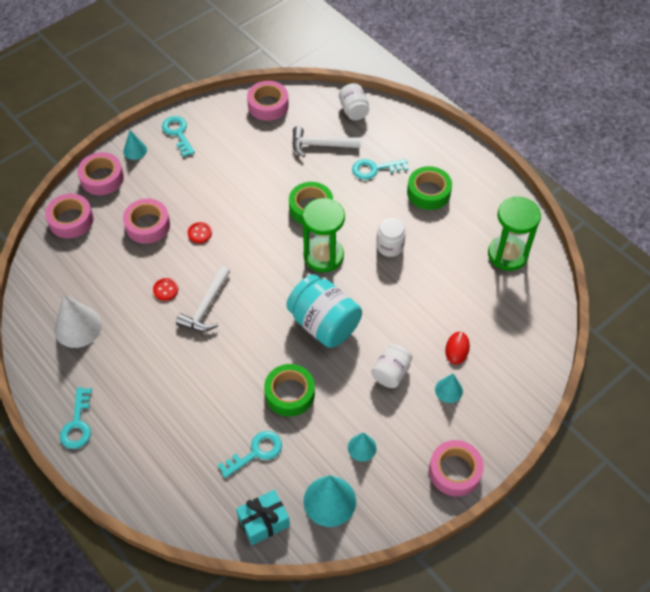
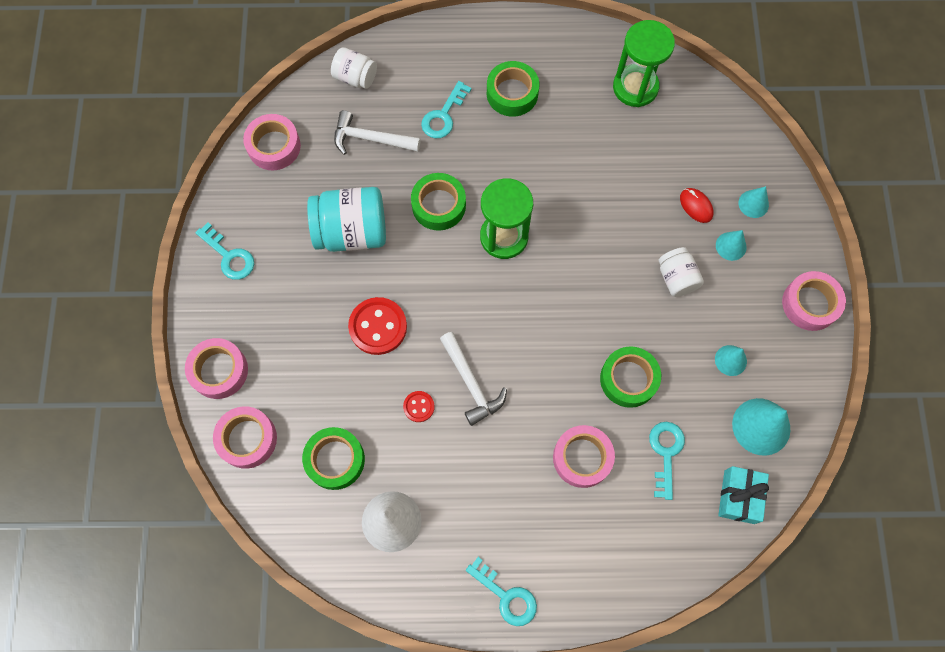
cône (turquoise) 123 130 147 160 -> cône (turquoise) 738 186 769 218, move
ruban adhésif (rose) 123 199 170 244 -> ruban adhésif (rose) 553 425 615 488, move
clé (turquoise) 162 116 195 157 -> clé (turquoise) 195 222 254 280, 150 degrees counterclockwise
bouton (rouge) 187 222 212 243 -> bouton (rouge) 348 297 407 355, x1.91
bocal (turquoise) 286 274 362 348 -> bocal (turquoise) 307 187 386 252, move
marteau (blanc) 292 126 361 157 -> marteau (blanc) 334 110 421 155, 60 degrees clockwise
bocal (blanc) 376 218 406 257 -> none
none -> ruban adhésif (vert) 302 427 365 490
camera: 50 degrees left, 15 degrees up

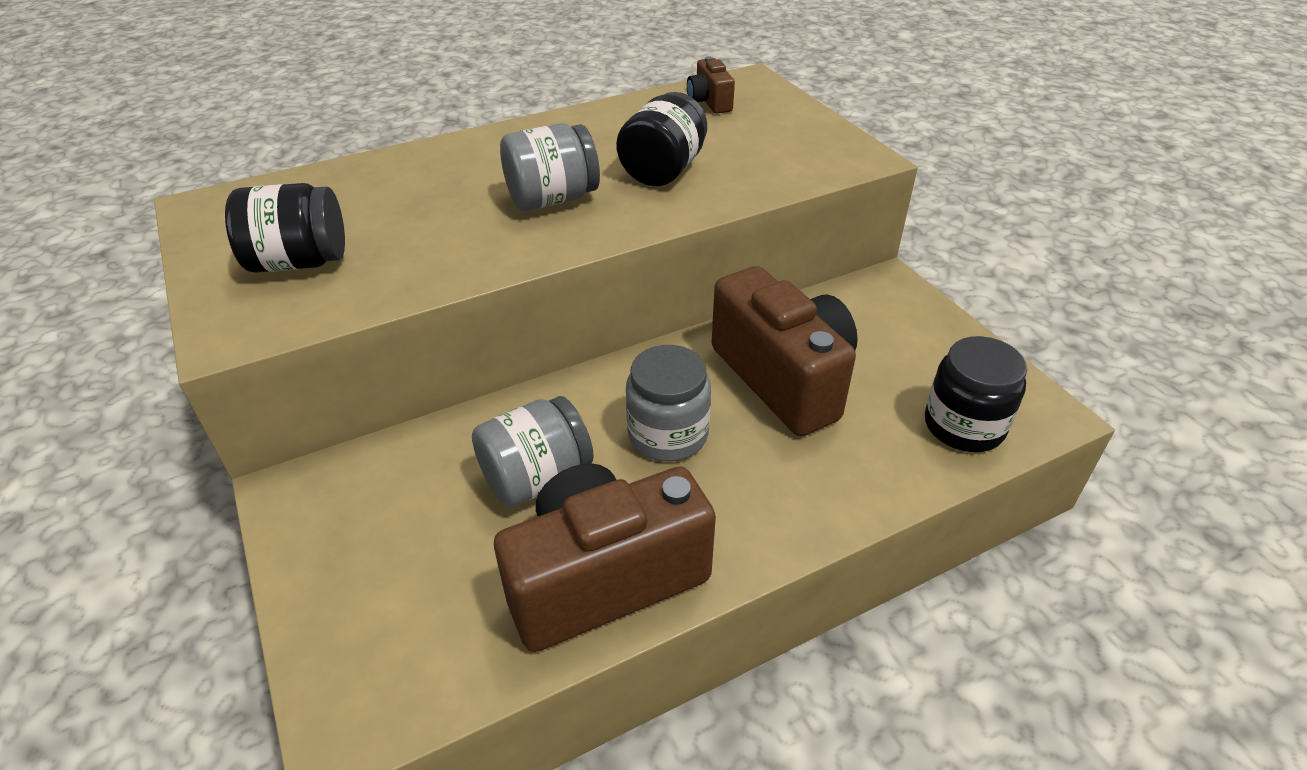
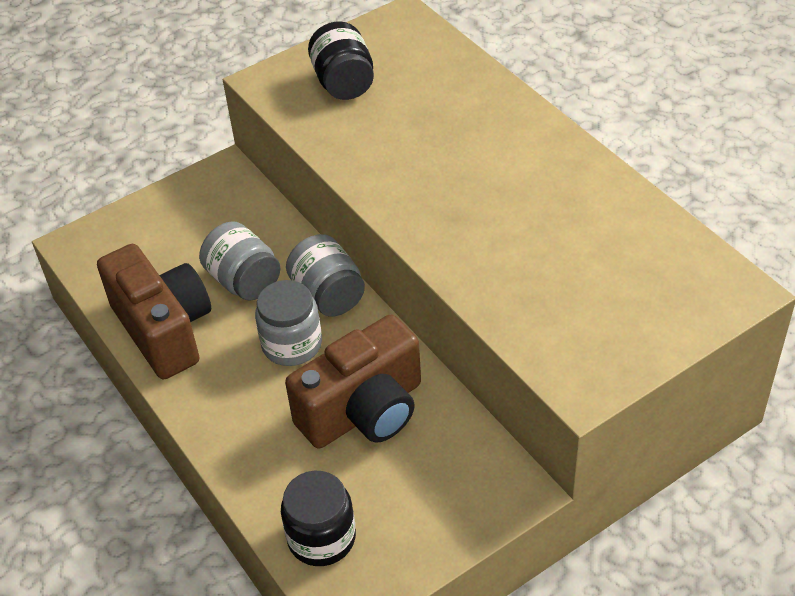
bocal (gris) 500 123 600 211 -> bocal (gris) 286 234 365 317, move
bocal (noir) 616 92 707 186 -> none
appareil photo (marron) 687 56 735 114 -> none
camera: 85 degrees right, 5 degrees up

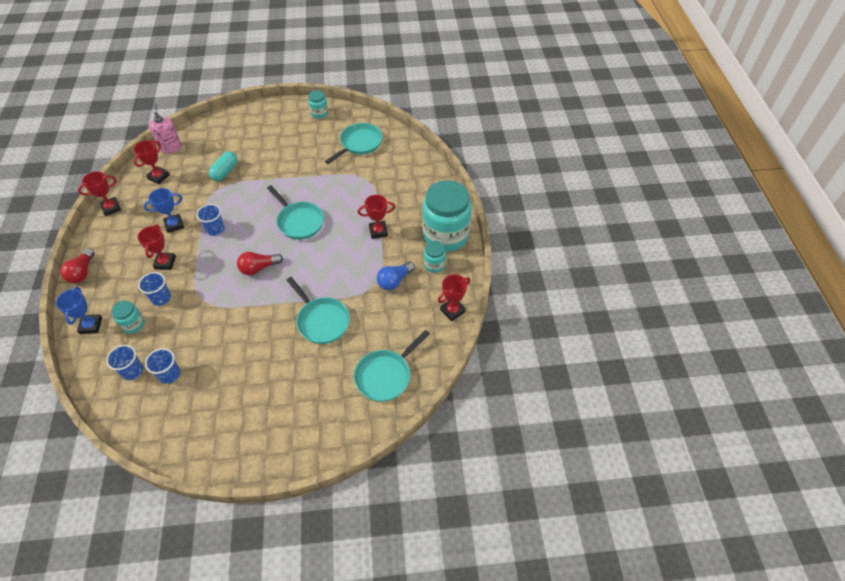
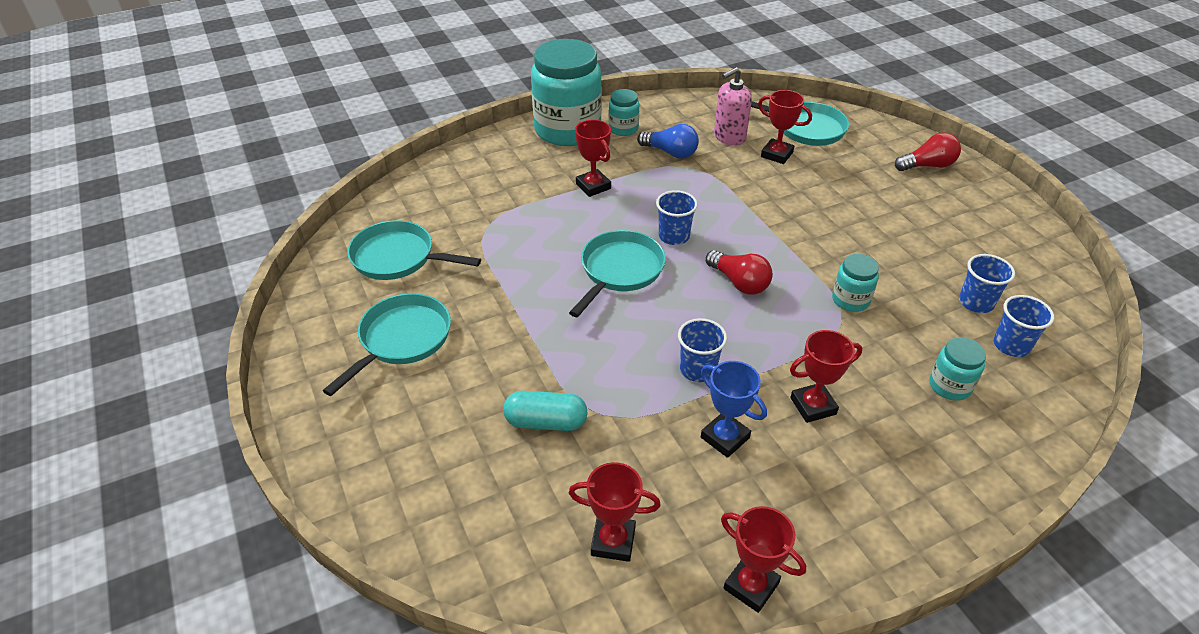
trophée (bleu) 56 287 102 334 -> none
ampoule (rouge) 60 248 95 283 -> ampoule (rouge) 895 133 961 171, move
gobelet (bleu) 138 272 171 306 -> gobelet (bleu) 656 190 698 245, move
distributeur de savon (rose) 149 104 182 153 -> distributeur de savon (rose) 714 67 752 146, move
poêle (turquoise) 287 277 350 344 -> poêle (turquoise) 323 293 451 396, move
bocal (turquoise) 308 90 328 119 -> bocal (turquoise) 832 254 879 312, move
trophée (rouge) 438 274 470 321 -> trophée (rouge) 758 90 812 164, move
camera: 110 degrees left, 10 degrees down

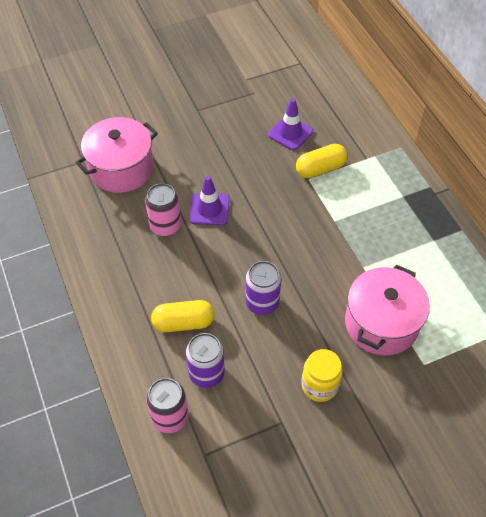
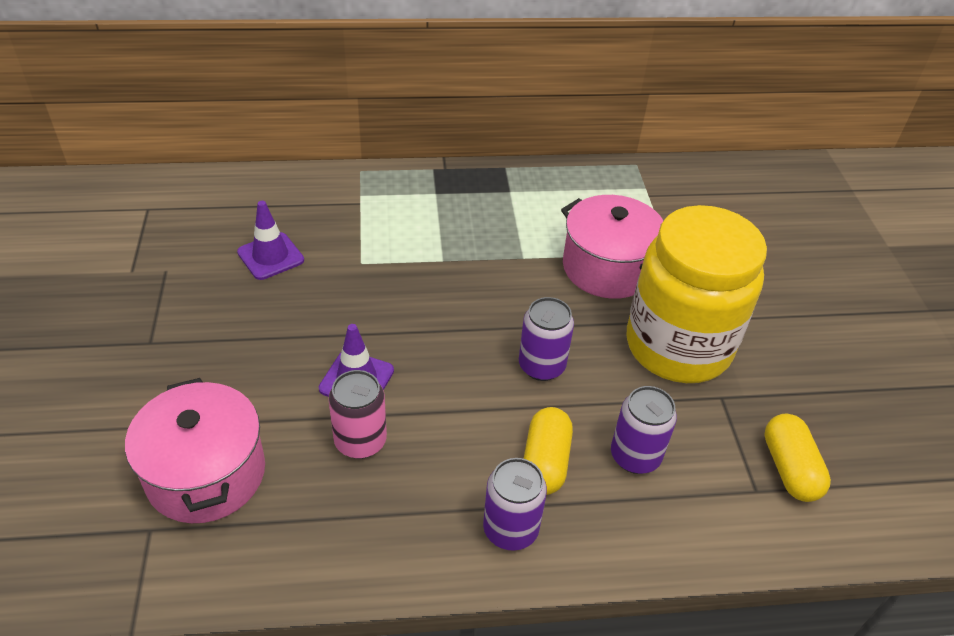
canette (rose) 146 378 189 433 -> none
gélule (jaune) 296 144 348 178 -> gélule (jaune) 764 414 831 502, move
bocal (jaune) 301 349 343 402 -> bocal (jaune) 627 205 767 383, x2.26
none -> canette (violet) 483 458 547 551
camera: 75 degrees left, 10 degrees down

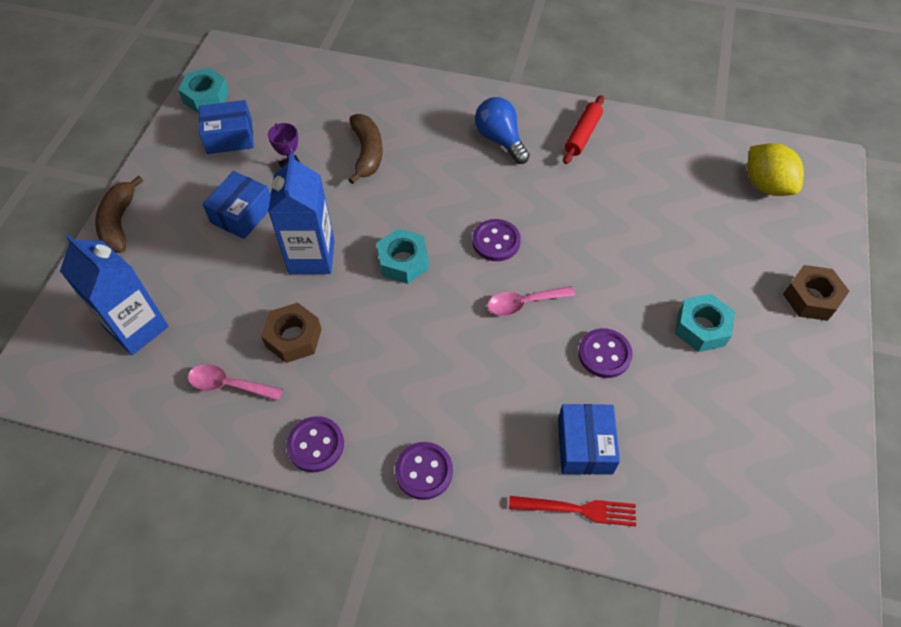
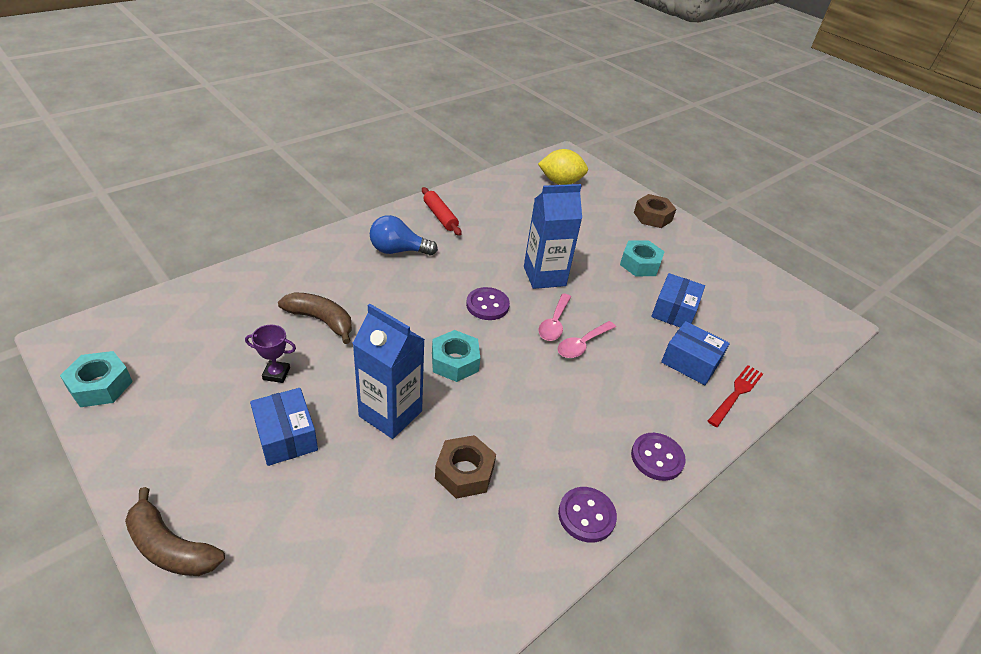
brique de lait (bleu) 60 234 169 355 -> brique de lait (bleu) 524 184 582 289, move
cuillère (rose) 188 364 283 401 -> cuillère (rose) 557 321 616 358, move
boîte (bleu) 199 100 254 154 -> boîte (bleu) 651 273 705 327, move
bouton (violet) 578 328 633 378 -> none
camera: 60 degrees left, 15 degrees down

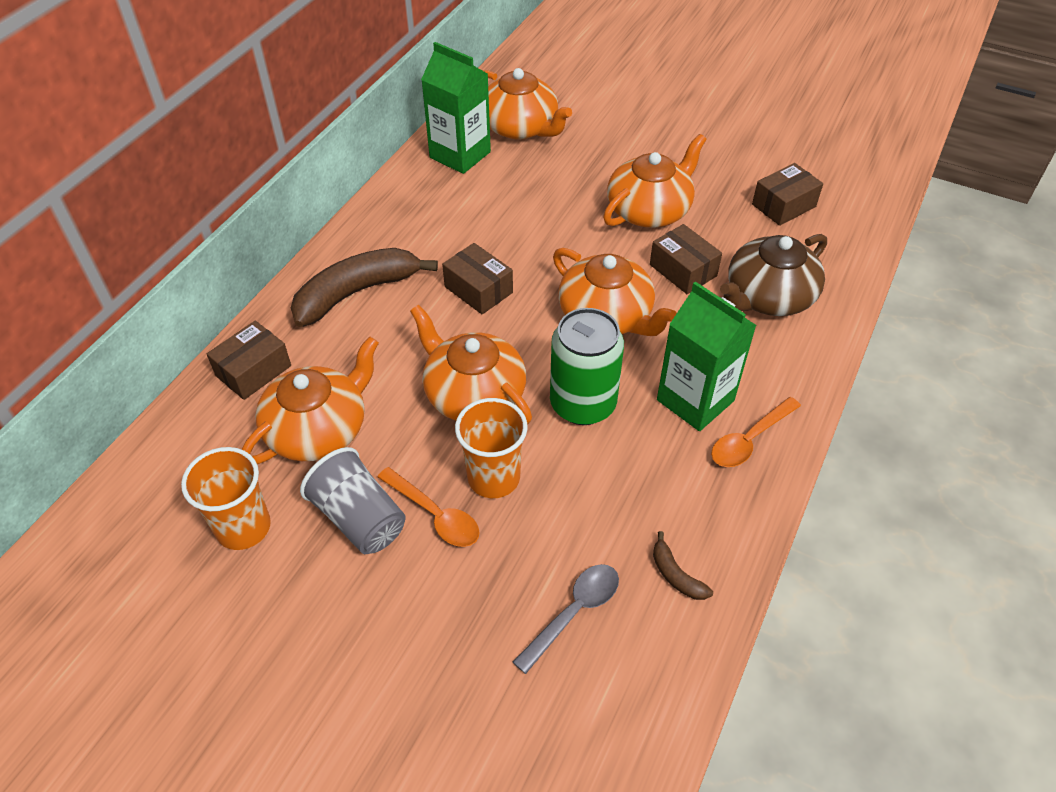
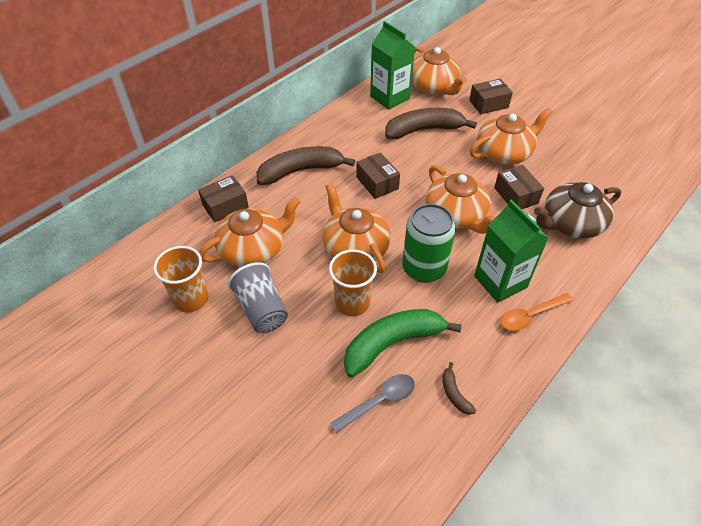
cuillère (orange) 378 467 480 547 -> none
boîte (marron) 752 163 823 226 -> boîte (marron) 469 79 513 114, move
none -> banane (vert) 344 309 462 377
none -> banane (marron) 385 108 477 139
camera: 15 degrees right, 0 degrees up

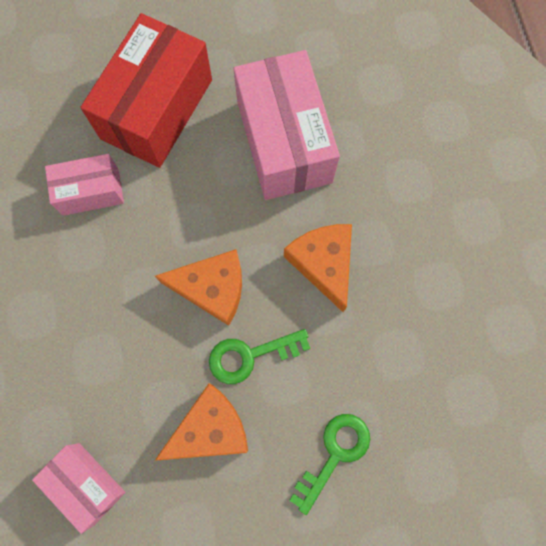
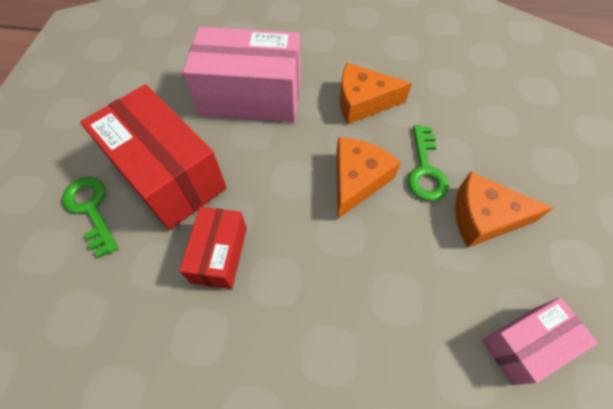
boîte (rose) 45 154 124 216 -> boîte (rouge) 179 207 247 289
fromage (orange) 155 383 248 461 -> fromage (orange) 455 171 553 248, 75 degrees counterclockwise
clé (vert) 290 414 370 515 -> clé (vert) 62 177 118 258, move
camera: 70 degrees left, 15 degrees down

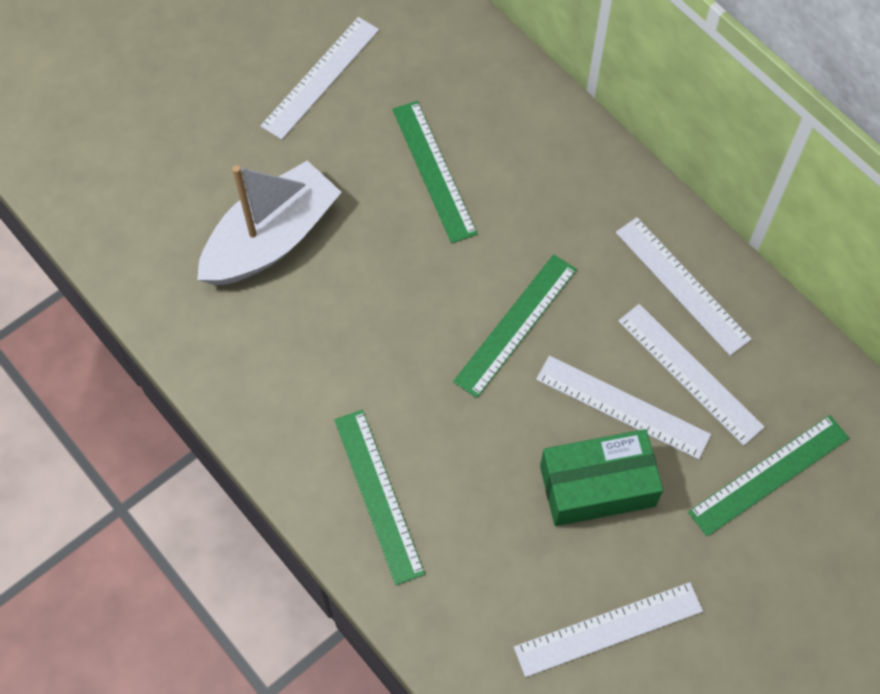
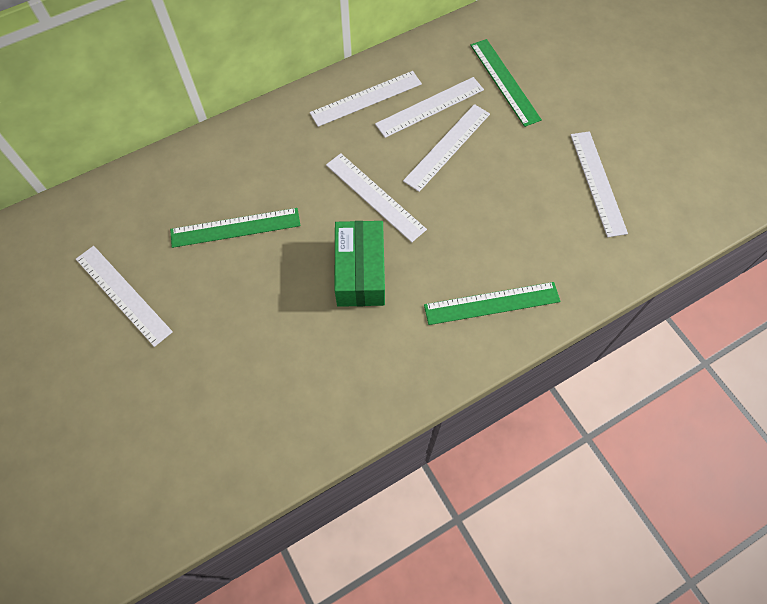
bateau (blanc) 197 161 342 285 -> none
règle (vert) 453 254 577 398 -> règle (blanc) 326 153 427 242
boîte (vert) 540 429 663 526 -> boîte (vert) 334 221 385 307, move
camera: 80 degrees left, 0 degrees up

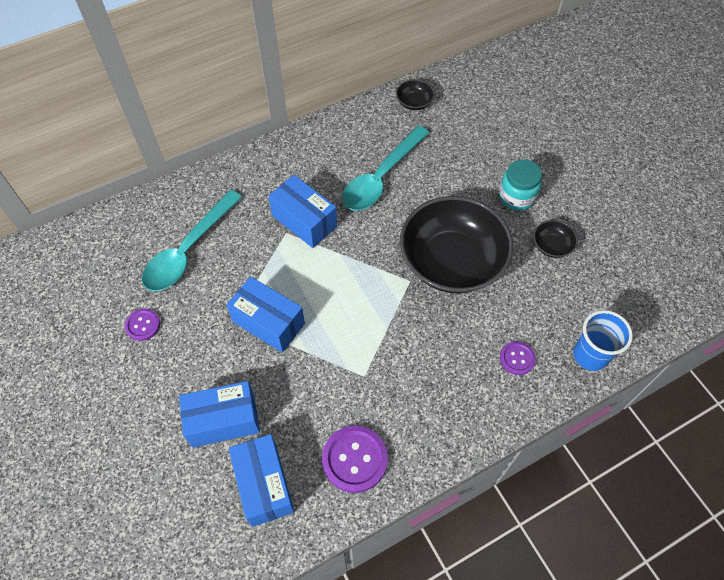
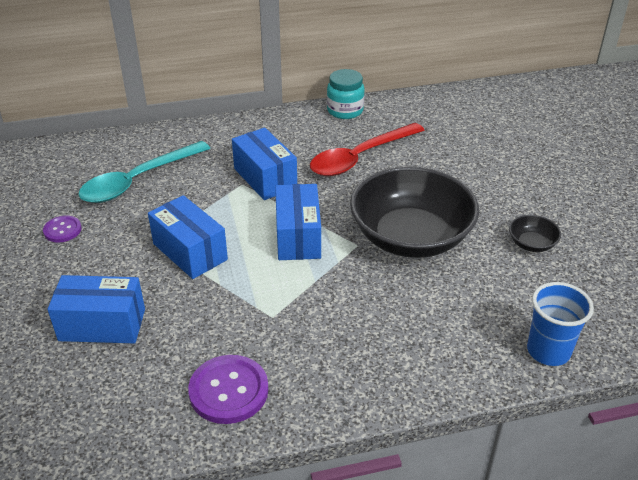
boîte (bleu) 229 434 294 527 -> boîte (bleu) 275 184 321 260, move
cuillère (turquoise) 342 126 429 211 -> cuillère (rouge) 310 123 425 176
bol (noir) 396 79 434 110 -> none
bocal (turquoise) 499 159 542 210 -> bocal (turquoise) 327 69 365 119, move
bouton (violet) 500 341 536 375 -> none
camera: 15 degrees right, 20 degrees down

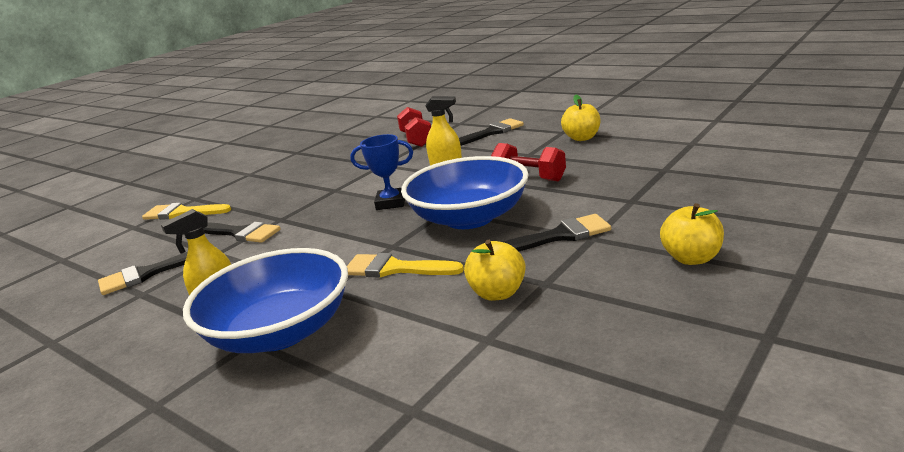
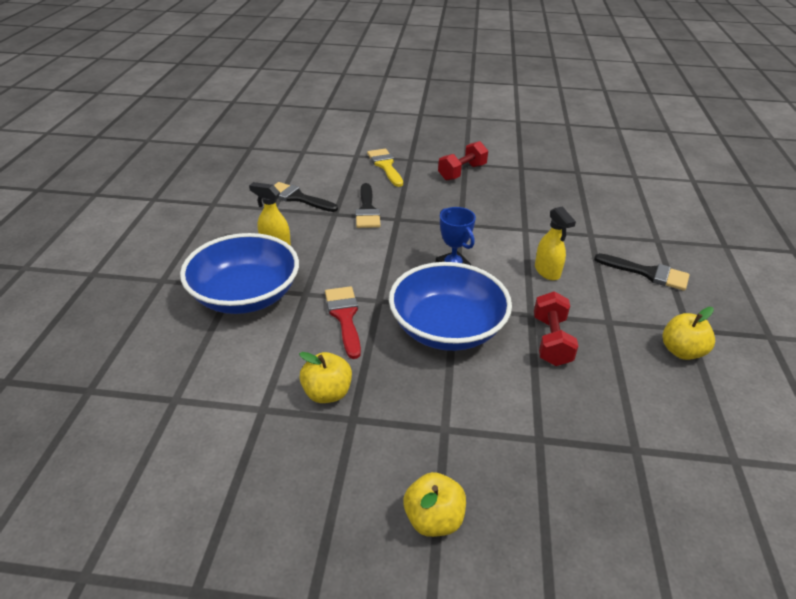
pinceau (jaune) 347 253 464 277 -> pinceau (rouge) 325 286 361 359
haltère (rouge) 397 107 431 147 -> haltère (rouge) 438 141 488 181, move
pinceau (noir) 503 214 611 251 -> none
camera: 55 degrees right, 15 degrees up

